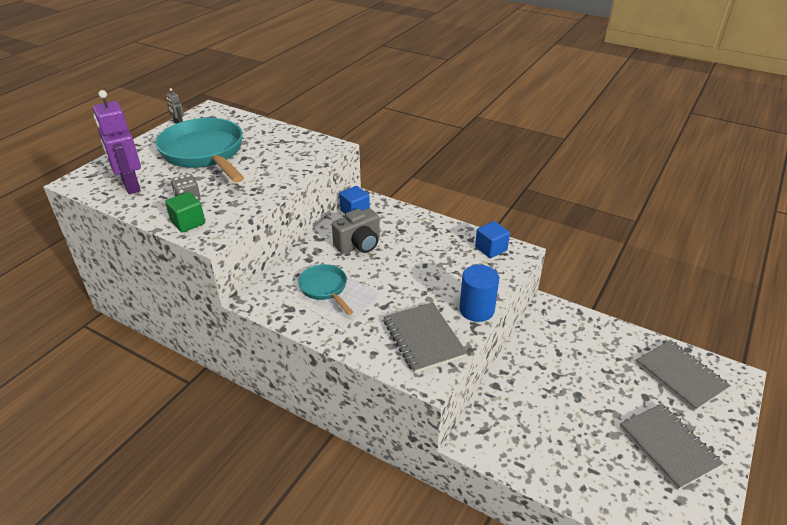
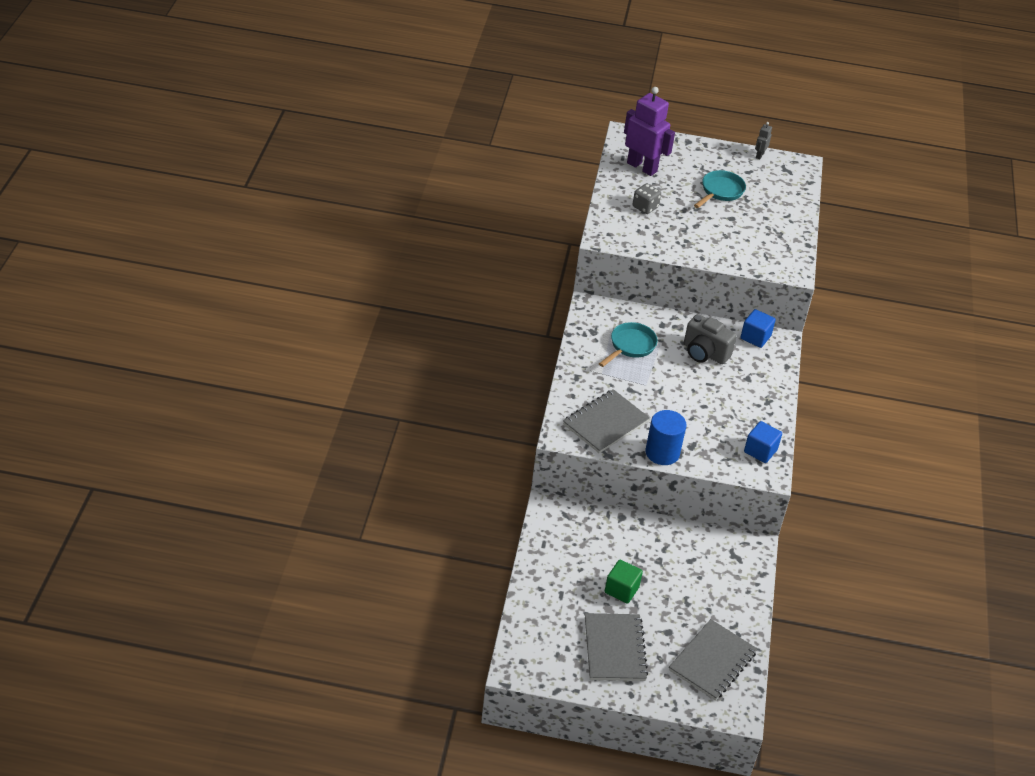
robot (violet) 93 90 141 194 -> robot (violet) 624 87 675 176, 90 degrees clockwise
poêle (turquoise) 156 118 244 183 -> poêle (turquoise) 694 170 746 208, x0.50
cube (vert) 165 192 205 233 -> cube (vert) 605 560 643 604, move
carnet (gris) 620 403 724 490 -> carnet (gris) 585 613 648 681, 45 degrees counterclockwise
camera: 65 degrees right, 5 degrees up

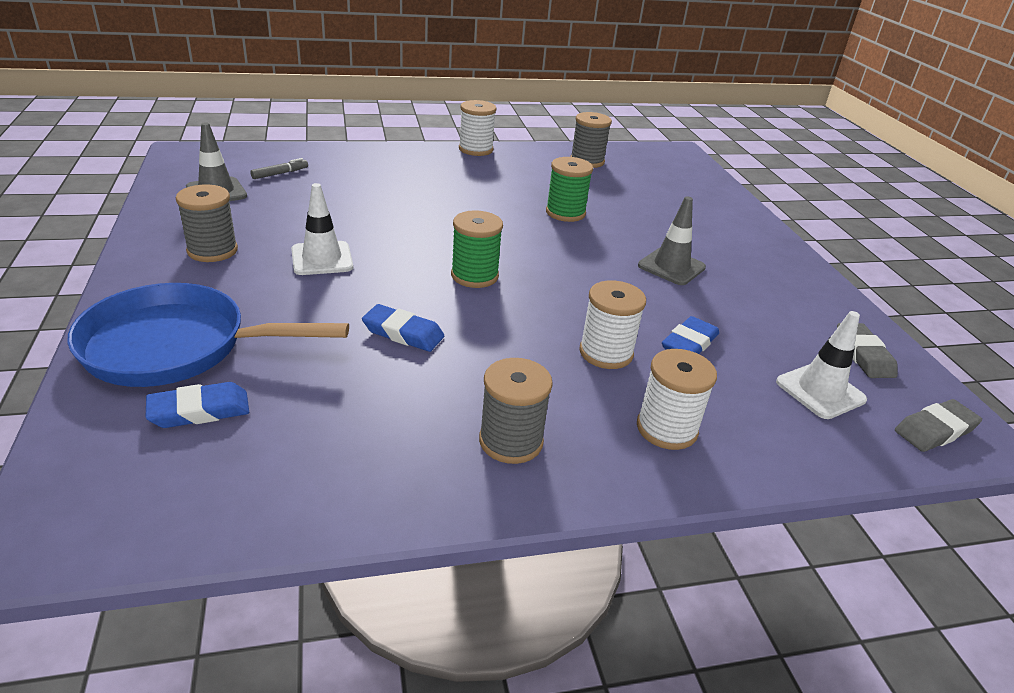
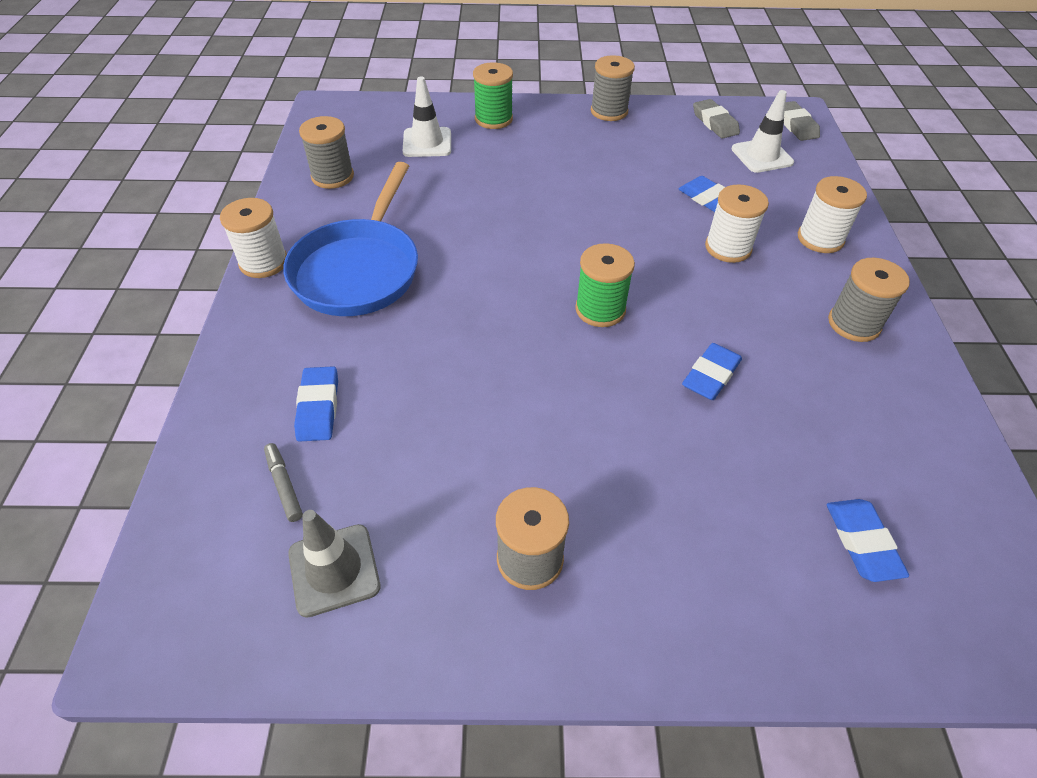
poêle (bleu) 67 283 349 387 -> poêle (bleu) 283 162 418 316, move
cône de chantier (blanc) 291 183 353 275 -> cône de chantier (blanc) 403 77 451 157, move
bobine (vert) 546 157 593 222 -> bobine (vert) 473 62 513 129, move
cône de chantier (gris) 638 196 706 285 -> none
gomme (gris) 837 323 898 378 -> gomme (gris) 693 99 740 139, 60 degrees clockwise
none -> gomme (bleu) 294 366 338 442
none -> bobine (gris) 591 55 635 121
camera: 75 degrees left, 15 degrees up

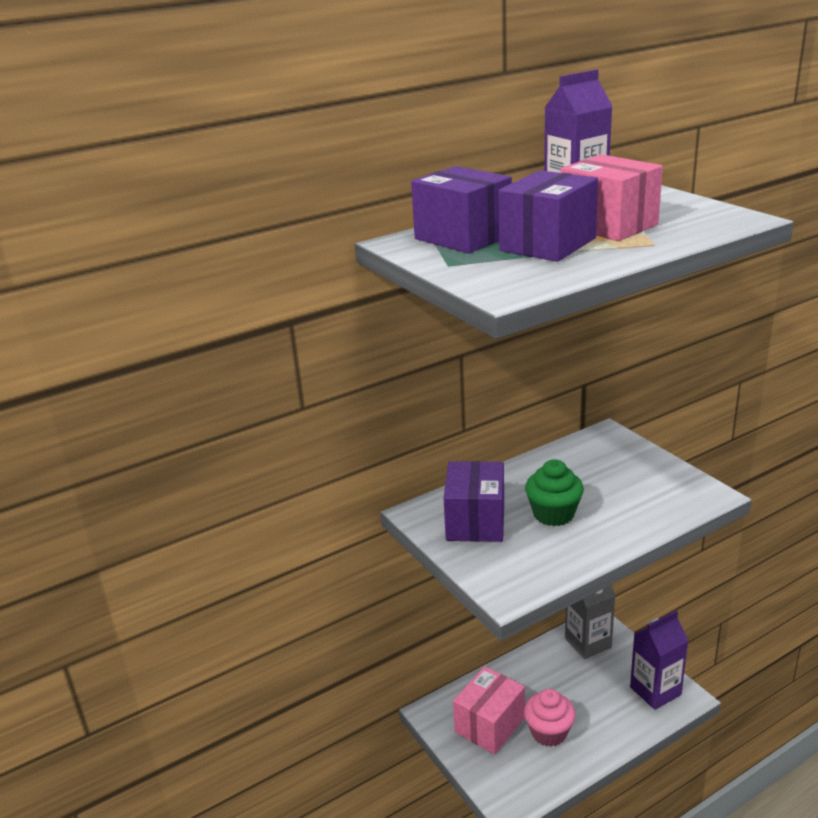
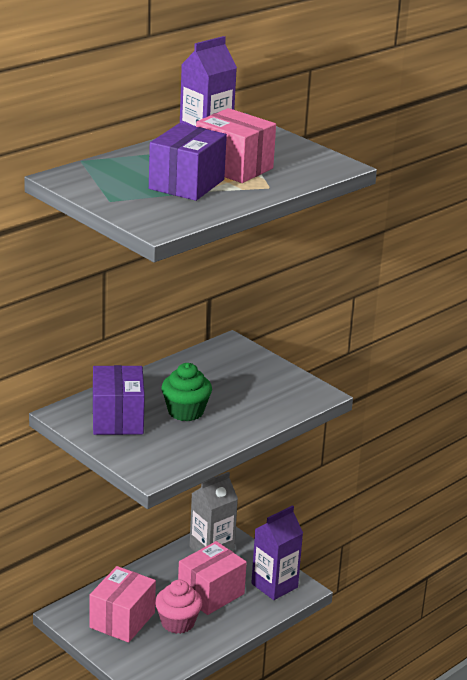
boîte (violet) 411 166 512 253 -> none
none -> boîte (rose) 178 541 247 615
camera: 15 degrees left, 0 degrees up

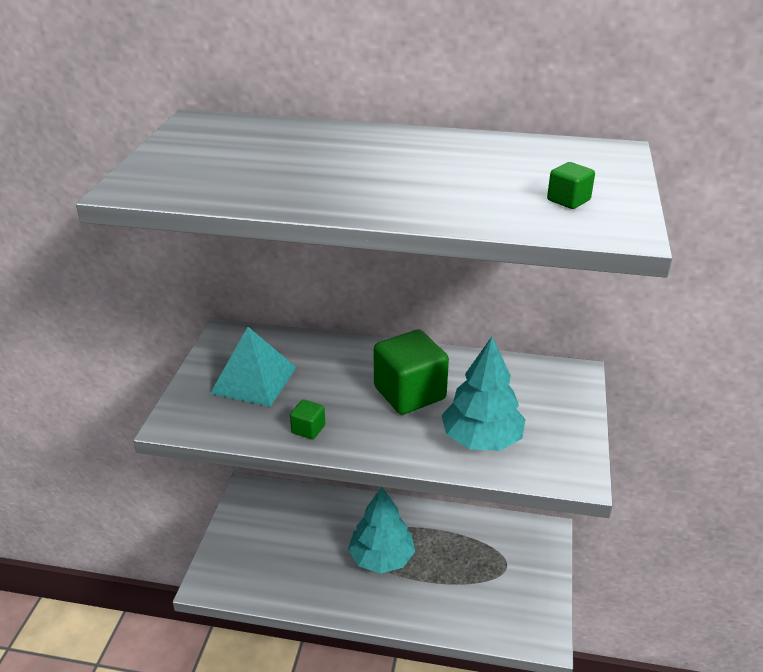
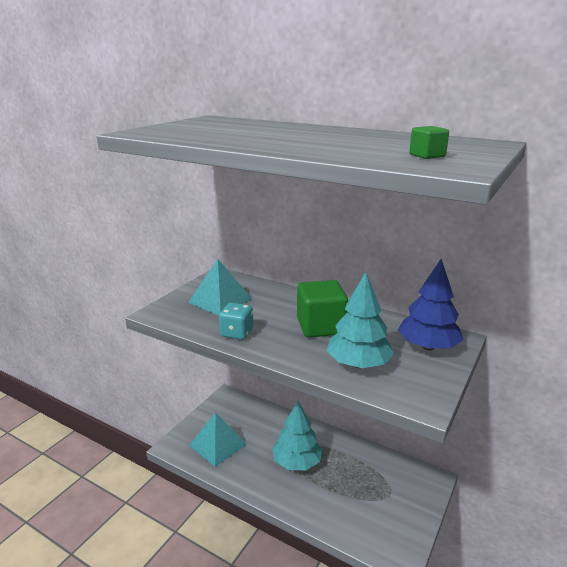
cube (vert) 290 399 325 440 -> dé (turquoise) 219 303 253 340
none -> pyramide (turquoise) 189 412 247 467
none -> arbre (bleu) 398 259 464 350
camera: 20 degrees right, 10 degrees down

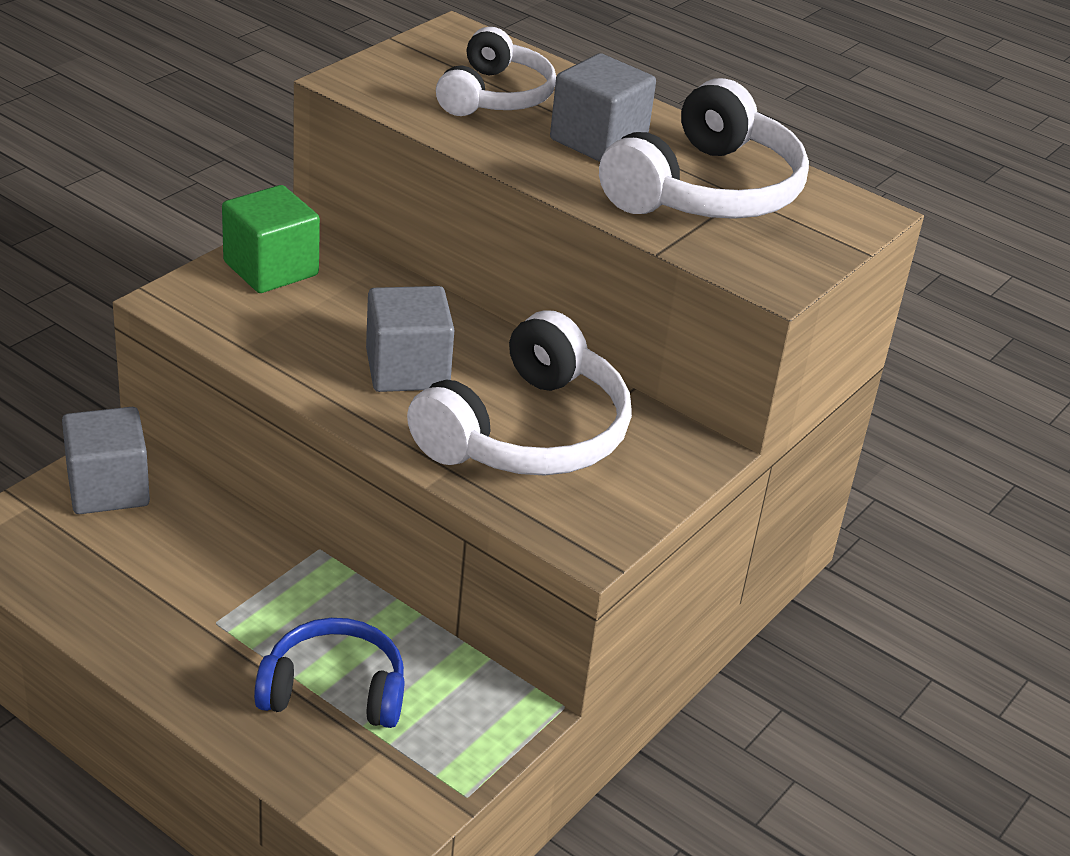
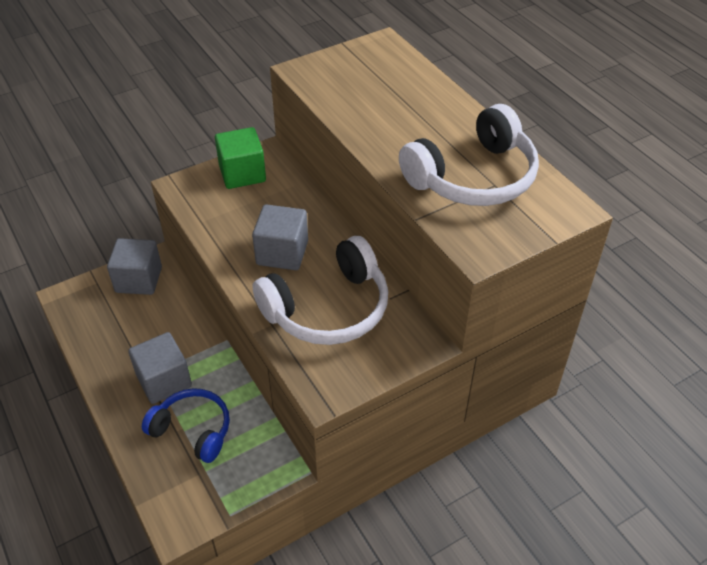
casque audio (blanc) 436 27 556 116 -> none
cube (gris) 550 53 656 162 -> cube (gris) 128 332 192 404, move
camera: 25 degrees right, 10 degrees up

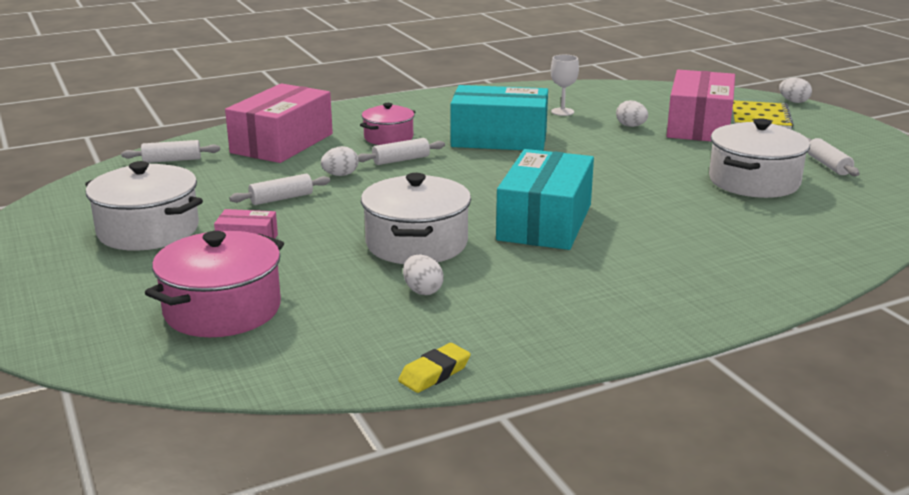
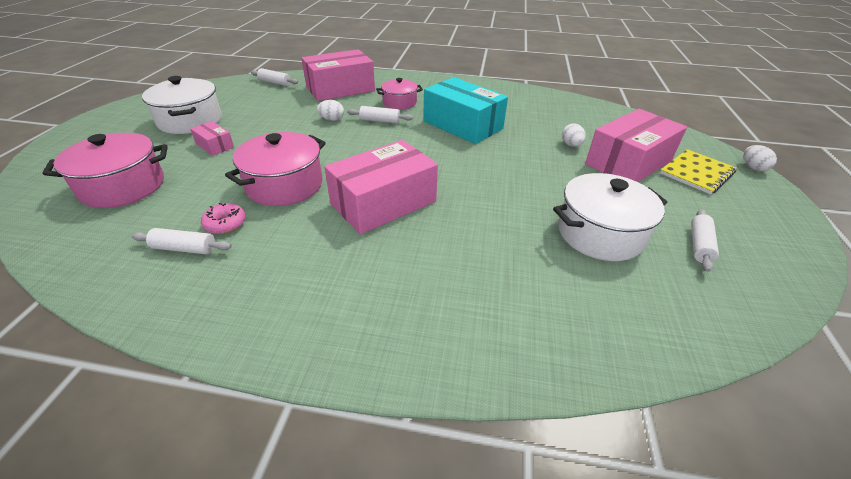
rouleau à pâtisserie (blanc) 229 174 330 205 -> rouleau à pâtisserie (blanc) 132 228 232 254, move
marmite (blanc) 361 173 471 264 -> marmite (rose) 225 132 326 206
gomme (jaune) 398 343 471 393 -> none
œuf (blanc) 403 254 444 295 -> beignet (rose) 201 203 246 234
boîte (turquoise) 496 149 594 250 -> boîte (rose) 324 140 438 234
verre à pied (blanc) 551 55 579 116 -> none
camera: 35 degrees right, 15 degrees up

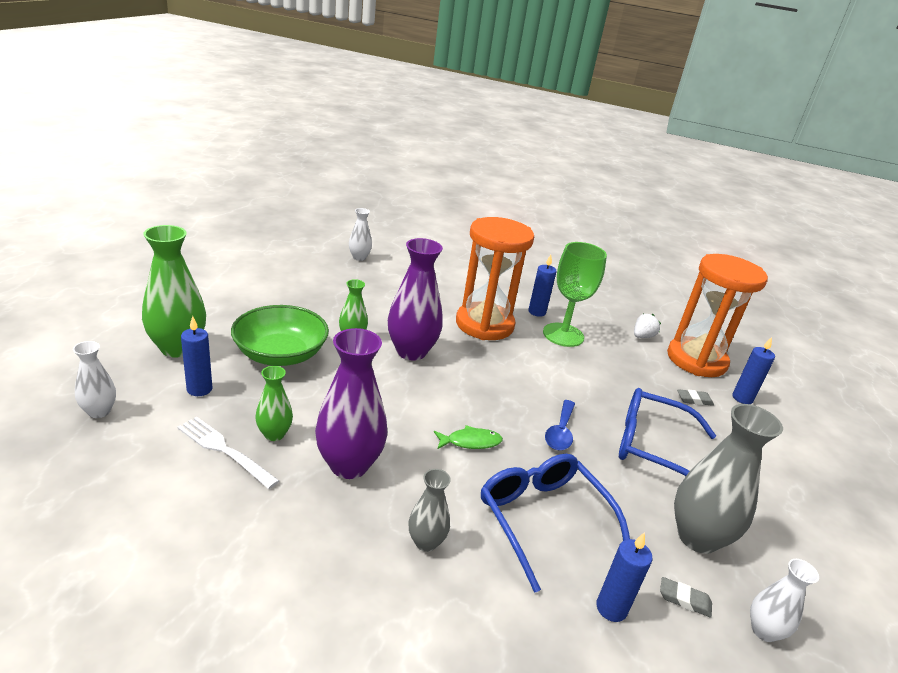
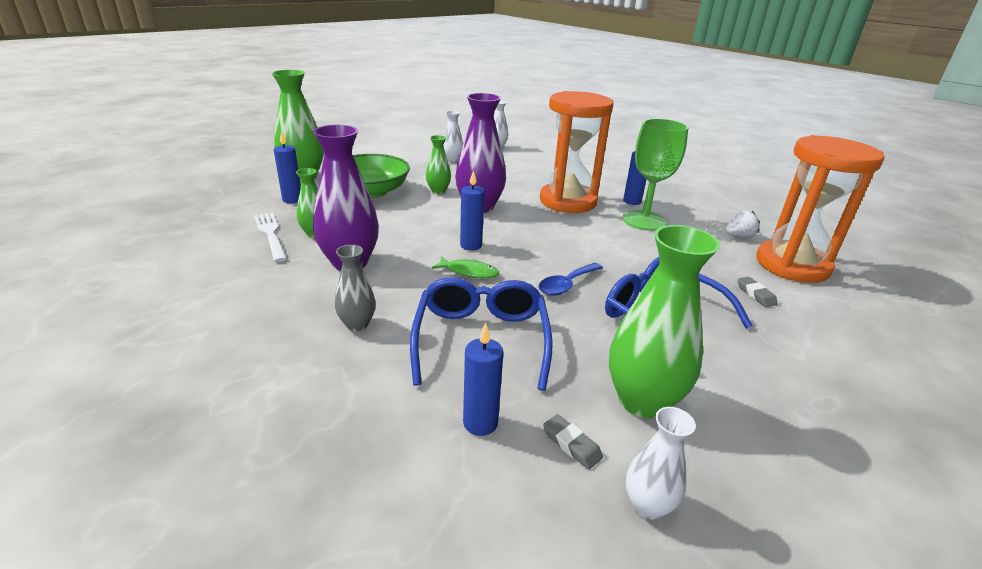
vase (blanc) 73 341 116 418 -> vase (blanc) 443 111 463 163, move
vase (gris) 674 404 783 554 -> vase (vert) 609 225 720 418
gomme (gris) 677 389 714 406 -> gomme (gris) 738 277 778 307, 45 degrees clockwise
bougie (bleu) 732 337 775 404 -> bougie (bleu) 460 170 484 251, move
camera: 30 degrees right, 0 degrees up

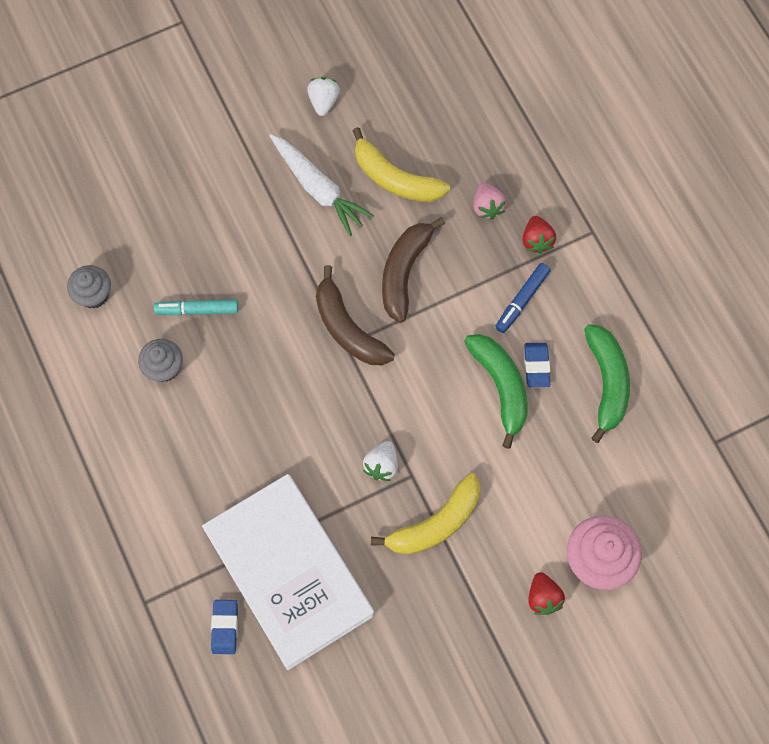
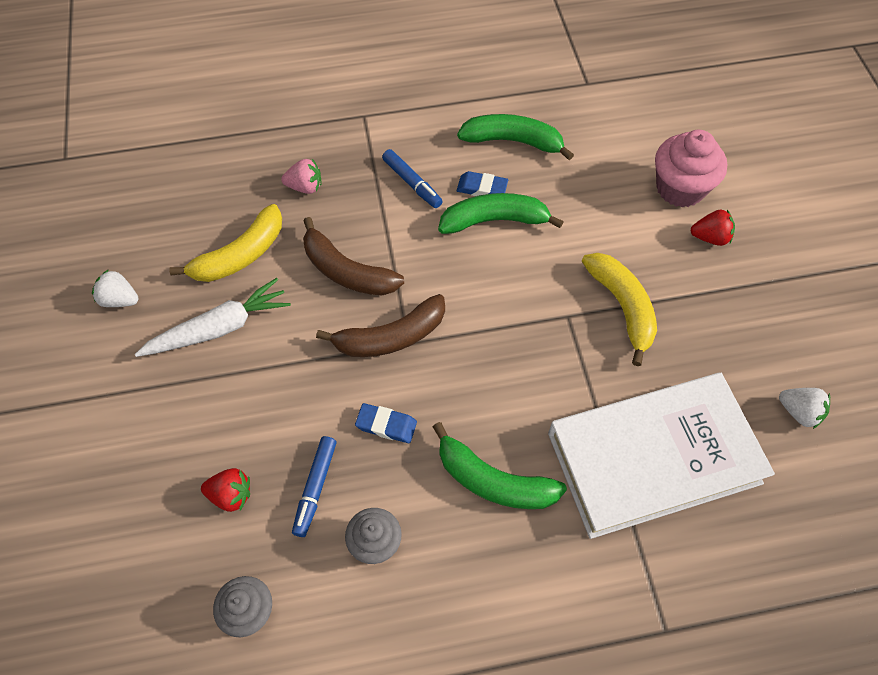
feutre (turquoise) 154 300 238 316 -> feutre (bleu) 292 436 337 537
gomme (bleu) 211 600 238 654 -> gomme (bleu) 355 403 417 443, move
fraise (blanc) 363 441 398 481 -> fraise (blanc) 779 388 830 429, move
fraise (rouge) 522 216 556 254 -> fraise (rouge) 201 468 250 512, move
none -> banane (vert) 433 422 567 509
camera: 75 degrees left, 10 degrees down

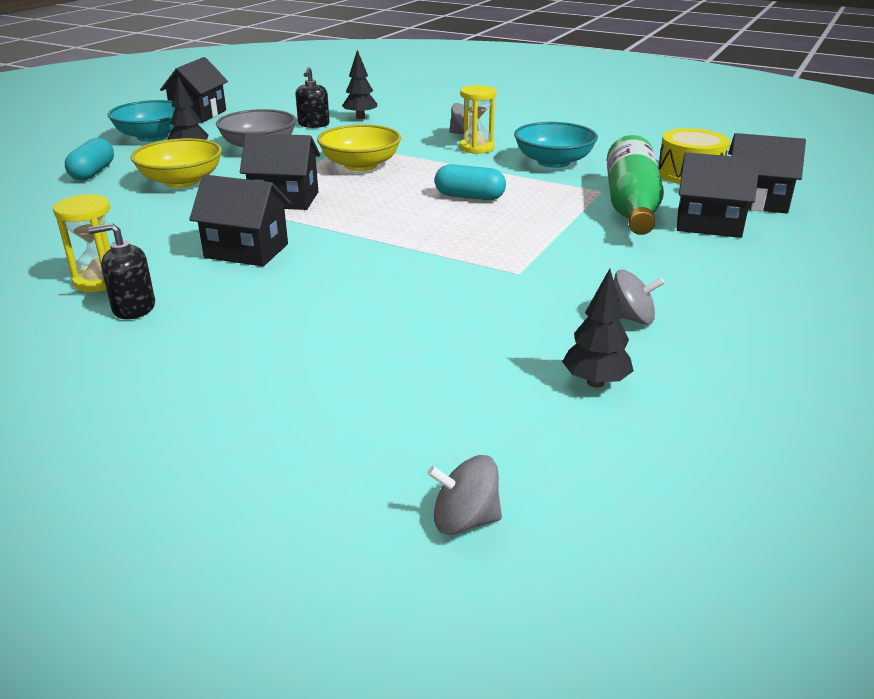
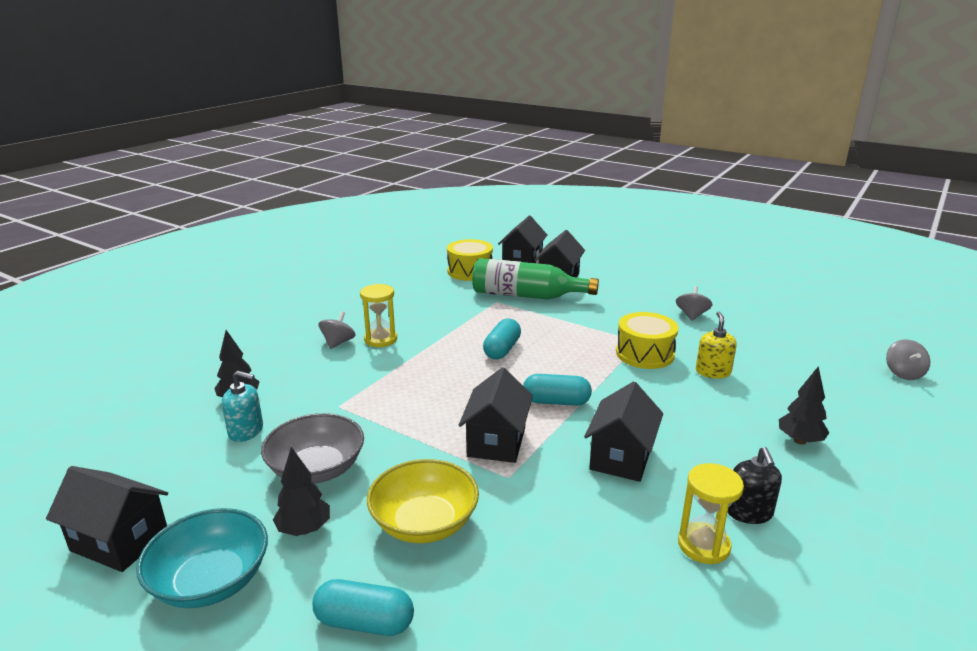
distributeur de savon (noir) 295 67 330 128 -> distributeur de savon (turquoise) 222 371 263 442
bol (jaune) 317 124 401 171 -> none
bol (turquoise) 514 122 598 168 -> none
arbre (noir) 562 269 634 388 -> arbre (noir) 779 367 830 445, move
none -> gélule (turquoise) 523 374 592 406
none -> tambour (jaune) 616 312 679 369
none -> distributeur de savon (jaune) 696 312 737 379
camera: 85 degrees left, 5 degrees down

